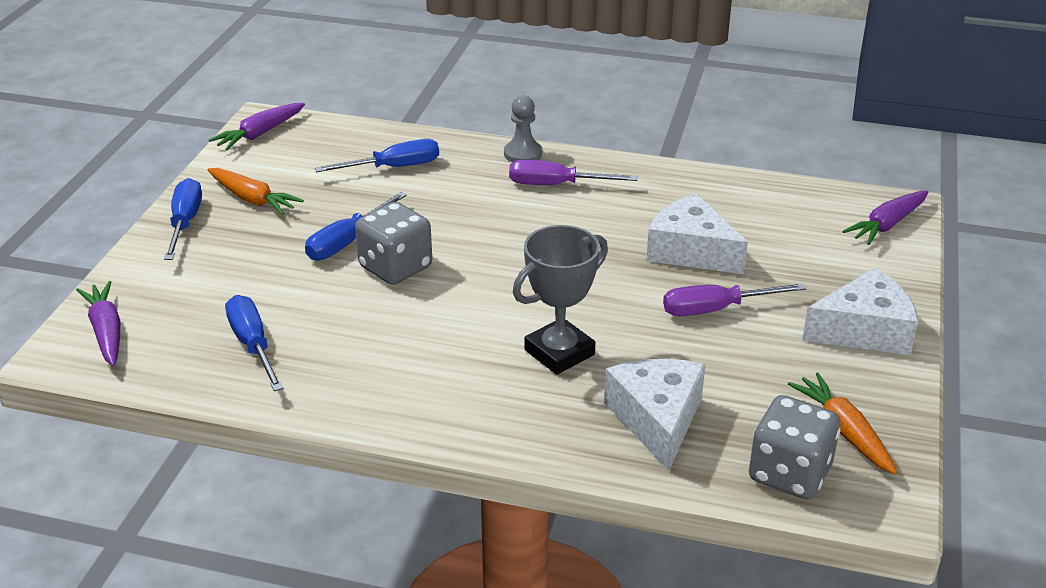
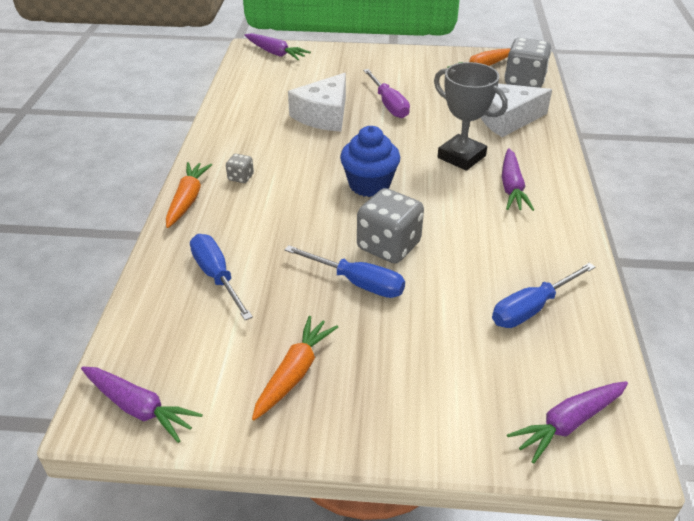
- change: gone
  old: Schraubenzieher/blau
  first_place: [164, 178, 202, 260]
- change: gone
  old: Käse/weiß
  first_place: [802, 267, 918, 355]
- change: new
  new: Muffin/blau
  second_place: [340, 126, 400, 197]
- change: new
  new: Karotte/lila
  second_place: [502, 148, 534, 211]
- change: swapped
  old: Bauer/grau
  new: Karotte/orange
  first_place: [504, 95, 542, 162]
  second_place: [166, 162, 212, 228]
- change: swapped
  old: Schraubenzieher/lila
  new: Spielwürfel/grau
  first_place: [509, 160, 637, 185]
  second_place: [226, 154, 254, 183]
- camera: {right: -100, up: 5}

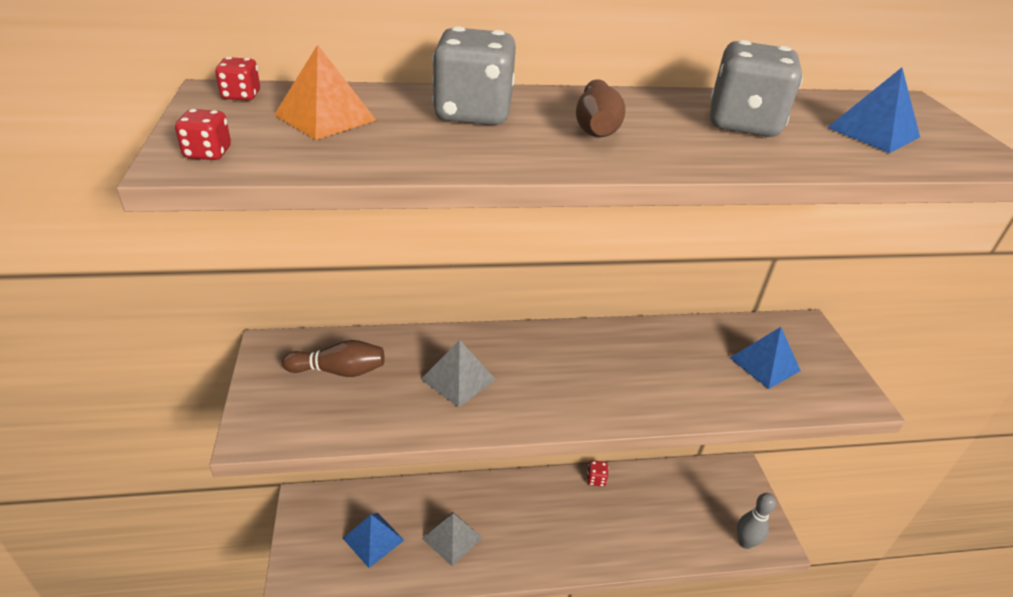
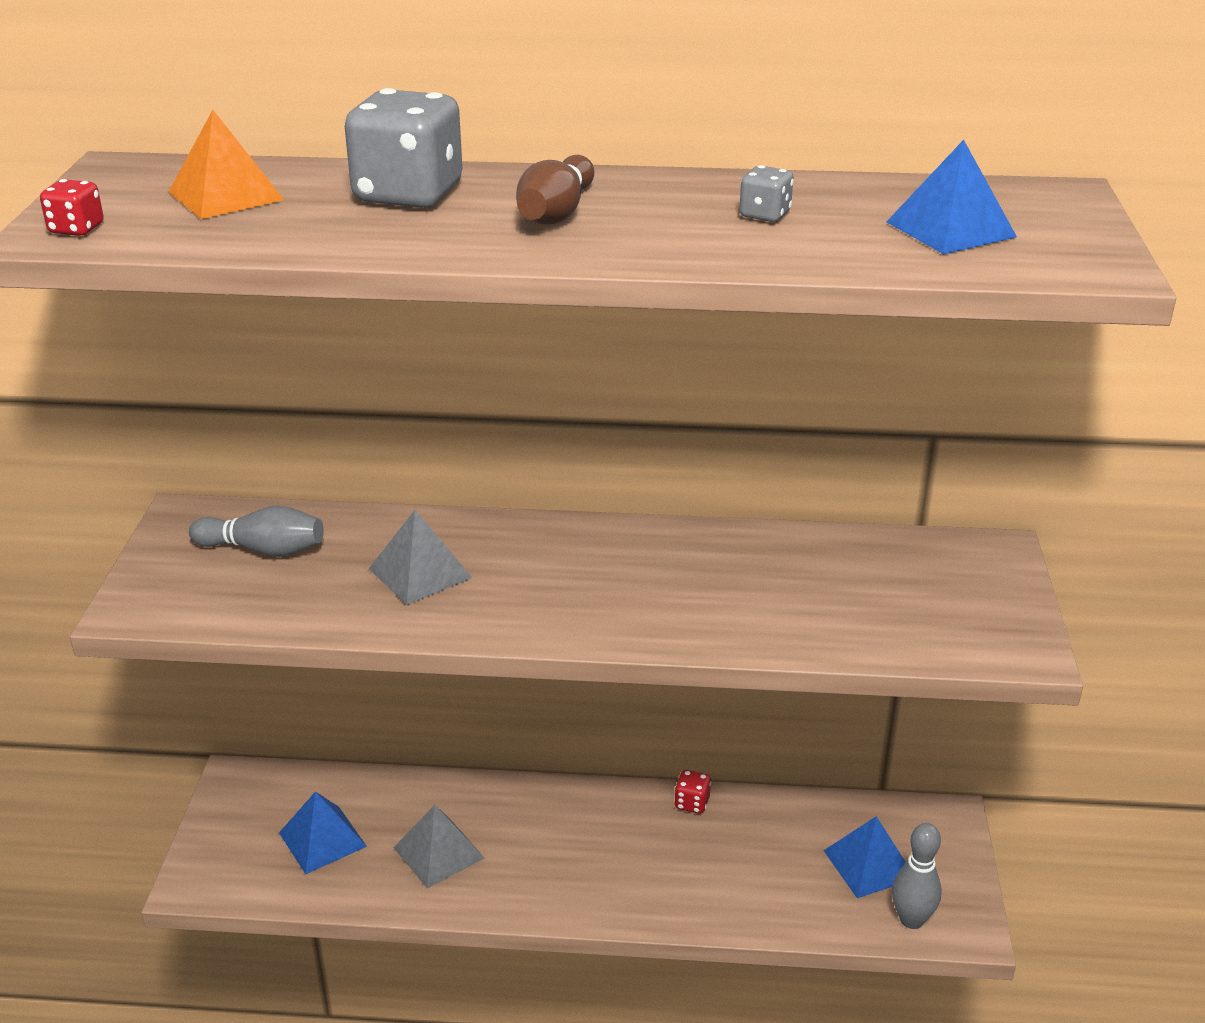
- change: gone
  old: Spielwürfel/rot
  first_place: [215, 57, 260, 101]
- change: shifted
  old: Pyramide/blau
  first_place: [730, 327, 801, 389]
  second_place: [823, 816, 906, 898]
- change: repainted
  old: Bowlingkegel/braun
  new: Bowlingkegel/grau
  first_place: [282, 340, 385, 377]
  second_place: [189, 506, 324, 557]
- change: scaled
  old: Spielwürfel/grau
  first_place: [710, 40, 803, 137]
  second_place: [739, 165, 794, 222]
  factor: 0.45
- camera: {right: 15, up: -5}

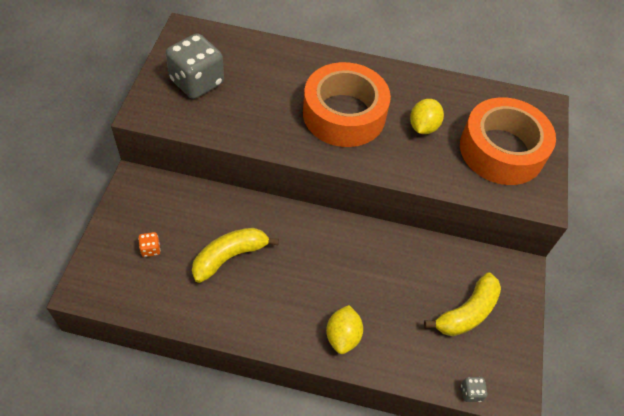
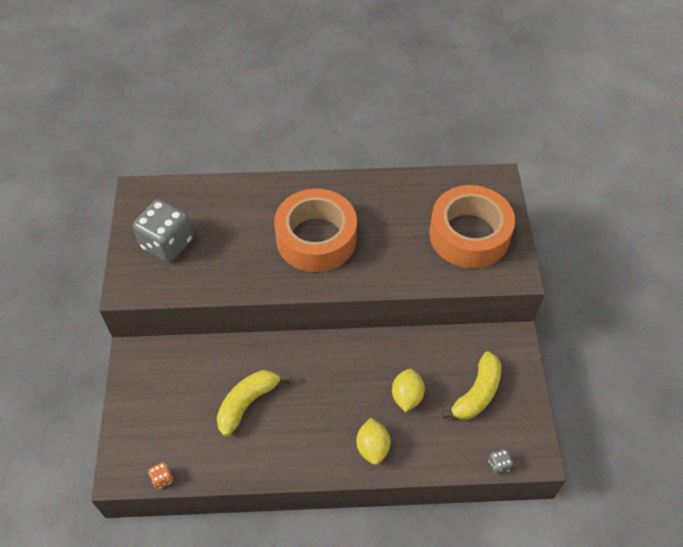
- change: shifted
  old: Spielwürfel/orange
  first_place: [138, 232, 161, 257]
  second_place: [148, 462, 173, 489]
- change: shifted
  old: Zitrone/gelb
  first_place: [410, 99, 444, 134]
  second_place: [392, 369, 425, 412]
- camera: {right: -10, up: 0}

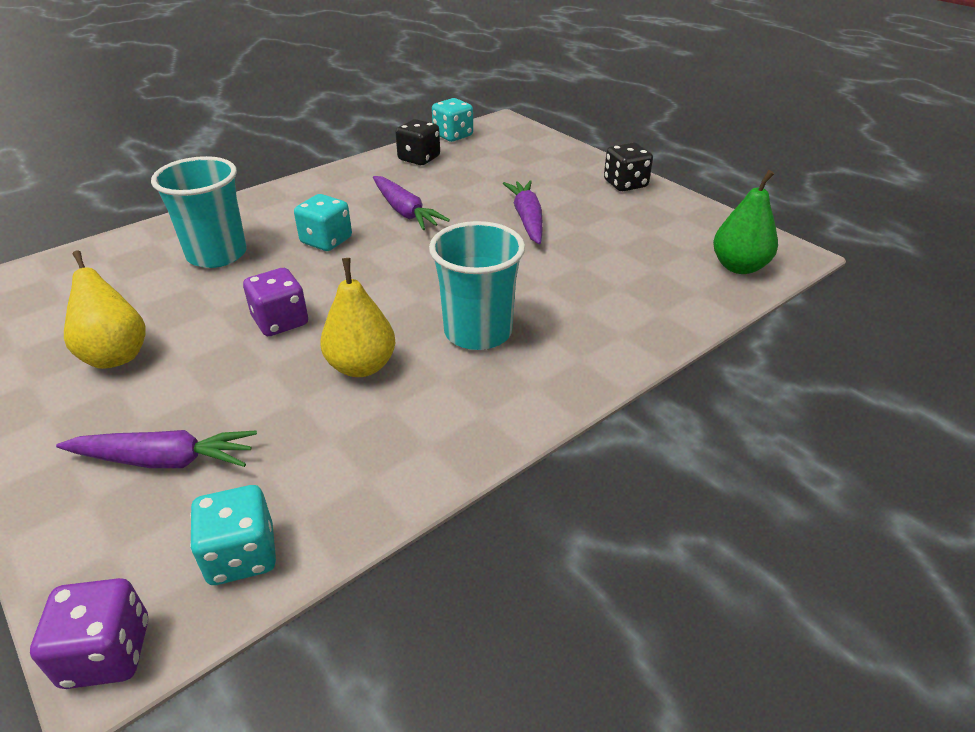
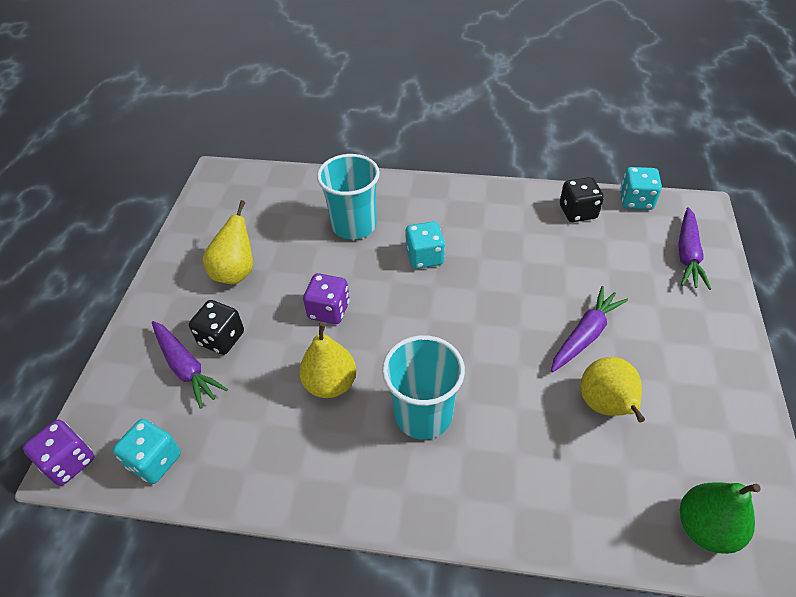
- change: new
  new: Birne/gelb
  second_place: [581, 357, 645, 422]
- change: shifted
  old: Karotte/lila
  first_place: [373, 176, 450, 230]
  second_place: [678, 207, 711, 290]
- change: shifted
  old: Spielwürfel/schwarz
  first_place: [604, 142, 653, 191]
  second_place: [189, 300, 244, 355]
- camera: {right: 50, up: 10}

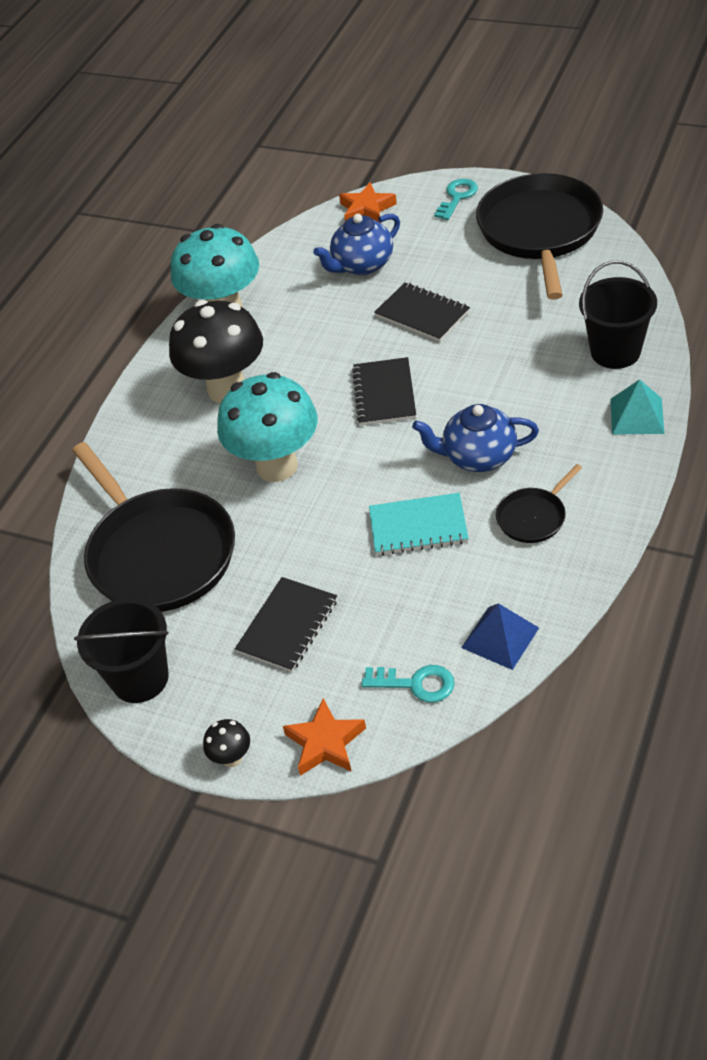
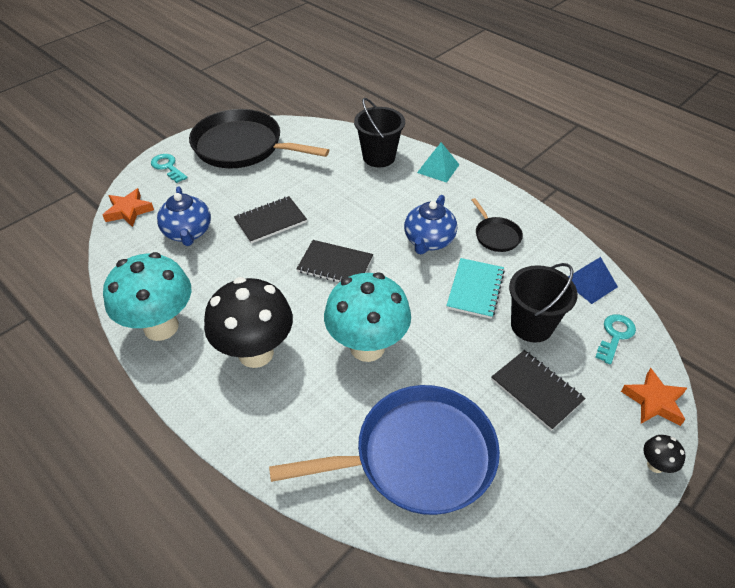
- change: shifted
  old: Eimer/schwarz
  first_place: [74, 598, 169, 703]
  second_place: [509, 263, 578, 343]
- change: repainted
  old: Pfanne/schwarz
  new: Pfanne/blau
  first_place: [72, 442, 235, 612]
  second_place: [269, 385, 500, 515]
- camera: {right: -75, up: 0}

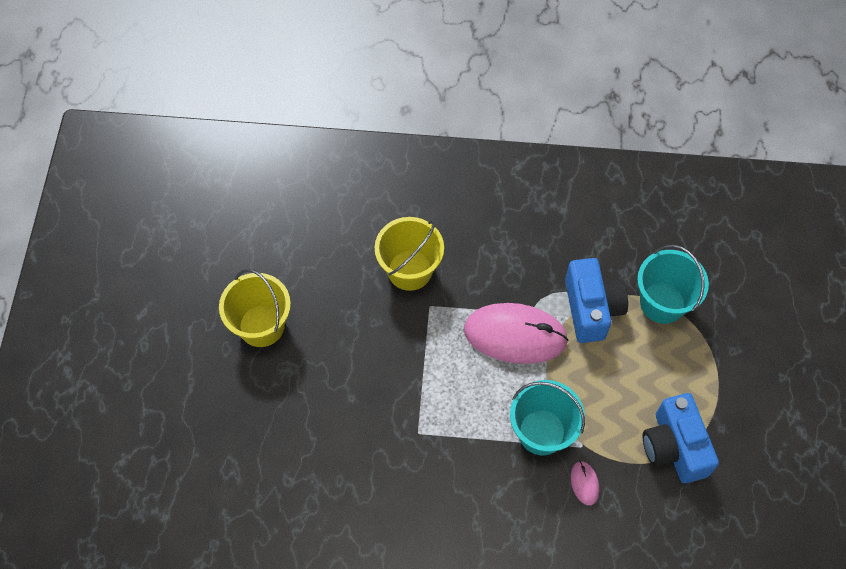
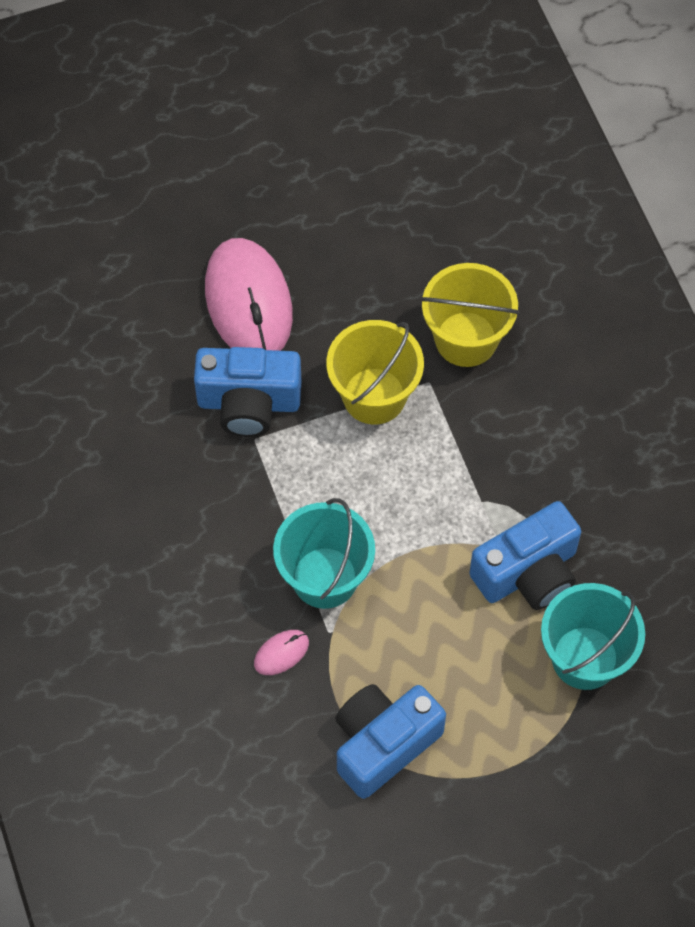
- change: new
  new: Kamera/blau
  second_place: [194, 347, 302, 437]
- change: shifted
  old: Eimer/gelb
  first_place: [219, 269, 291, 347]
  second_place: [326, 320, 424, 424]
- change: shifted
  old: Computermaus/rosa
  first_place: [464, 303, 568, 364]
  second_place: [205, 238, 293, 351]
- camera: {right: 65, up: 0}

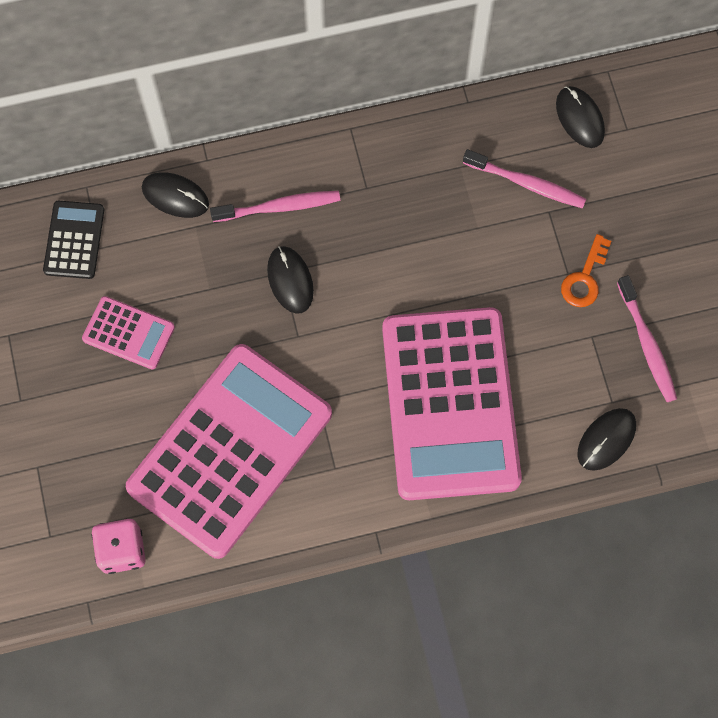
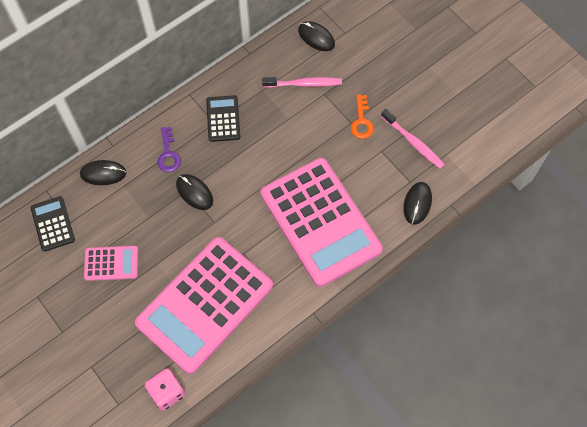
- change: new
  new: Taschenrechner/schwarz
  second_place: [206, 95, 240, 142]
- change: swapped
  old: Zahnbürste/rosa
  new: Schlüssel/lila
  first_place: [210, 191, 340, 222]
  second_place: [157, 127, 181, 172]
- change: rotated
  old: Taschenrechner/rosa
  first_place: [126, 344, 332, 559]
  second_place: [135, 237, 273, 374]
  degrees: -150
- camera: {right: -25, up: -5}

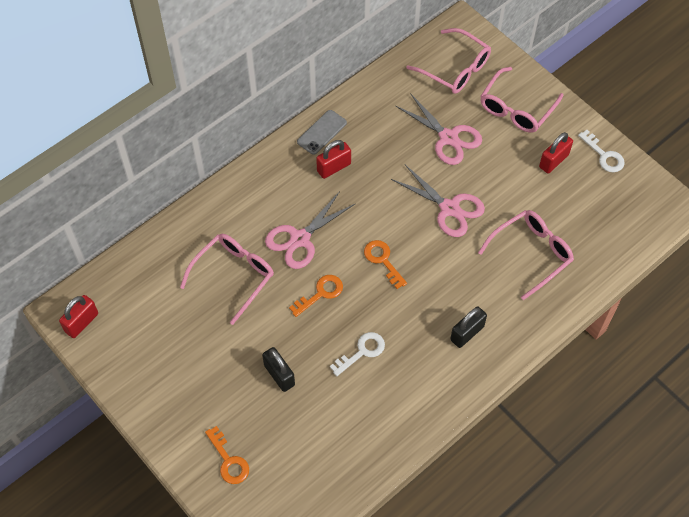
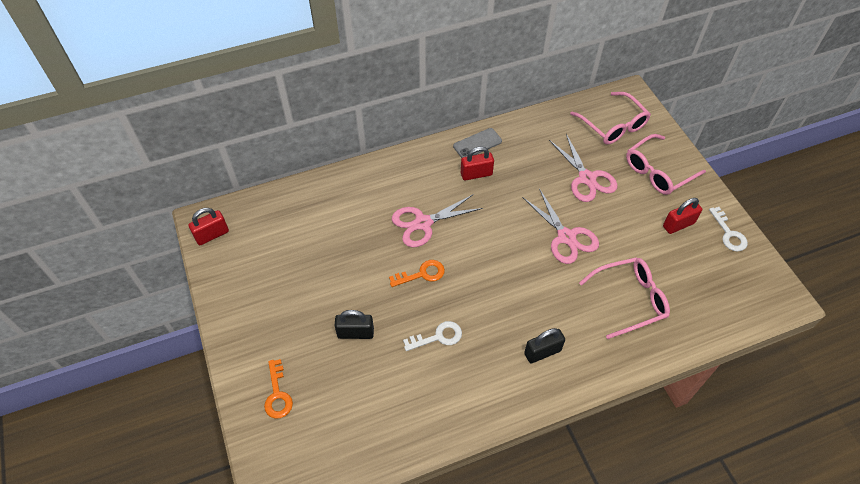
- change: gone
  old: Brille/rosa
  first_place: [180, 234, 274, 325]
- change: gone
  old: Schlüssel/orange
  first_place: [364, 240, 407, 289]
- change: rotated
  old: Vorhängeschloss/schwarz
  first_place: [262, 347, 295, 392]
  second_place: [334, 310, 374, 339]
  degrees: -75
- camera: {right: 20, up: -5}

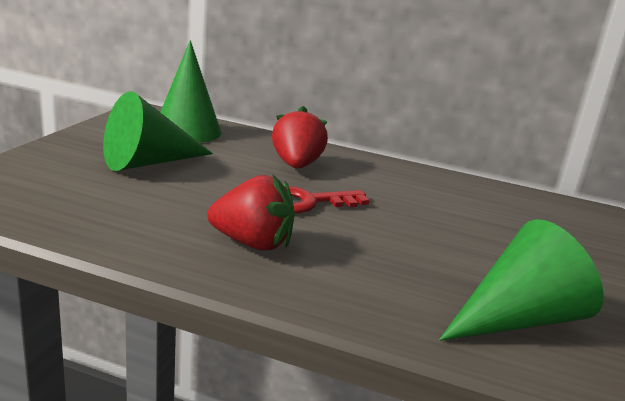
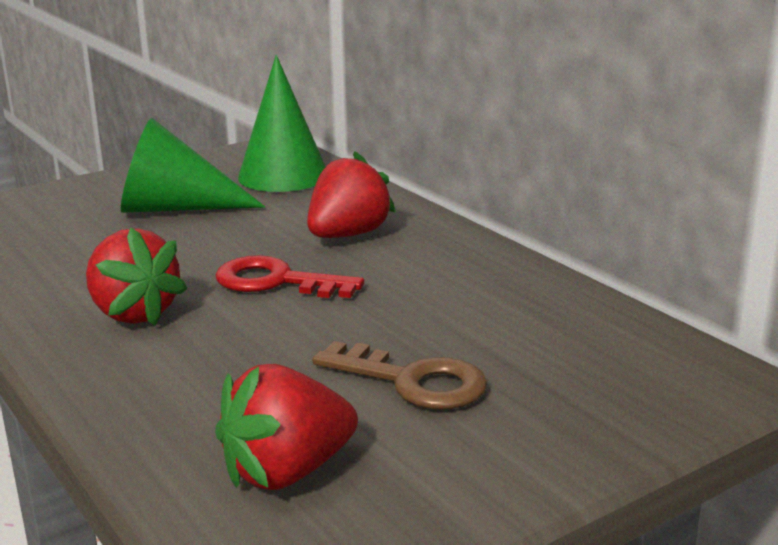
- change: new
  new: Schlüssel/braun
  second_place: [312, 341, 487, 409]
- change: swapped
  old: Kegel/grün
  new: Erdbeere/rot
  first_place: [439, 219, 604, 341]
  second_place: [215, 364, 358, 490]
- camera: {right: 40, up: 0}

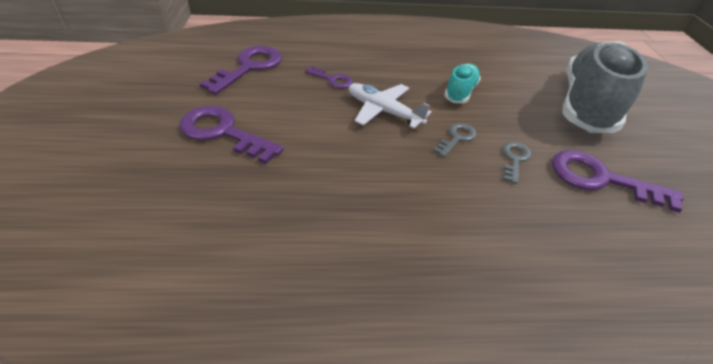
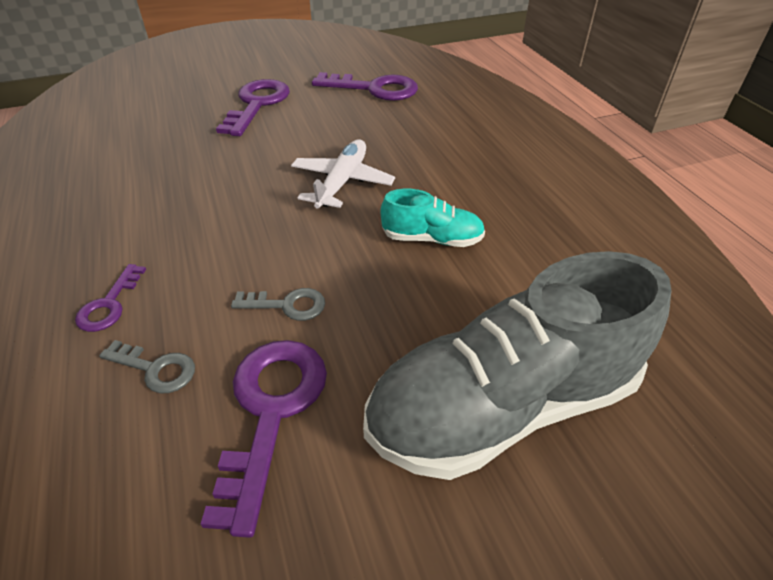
- change: shifted
  old: Schlüssel/lila
  first_place: [305, 66, 352, 88]
  second_place: [75, 264, 146, 332]
- change: shifted
  old: Schlüssel/grau
  first_place: [433, 123, 476, 157]
  second_place: [99, 340, 195, 393]
- change: rotated
  old: Schuh/grau
  first_place: [563, 41, 648, 133]
  second_place: [363, 251, 672, 480]
  degrees: 150
- camera: {right: 75, up: 0}

